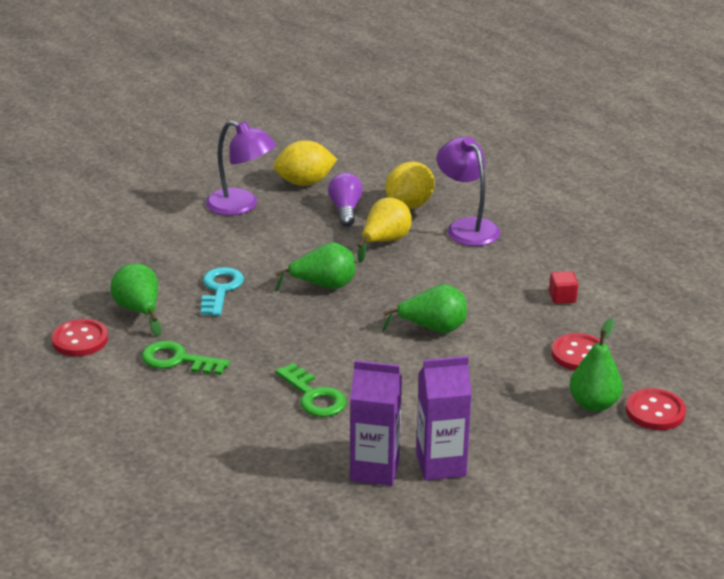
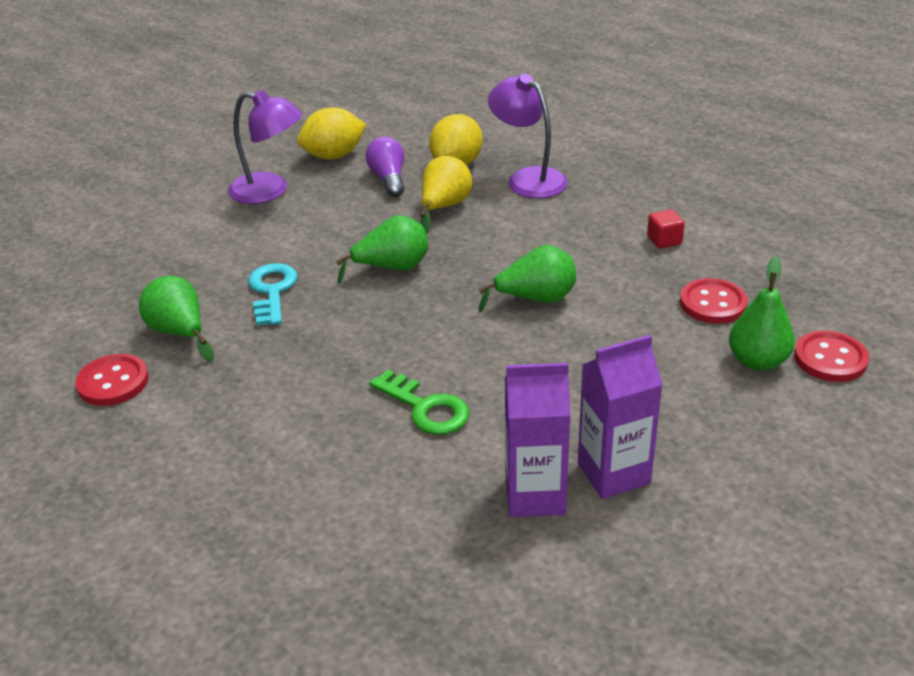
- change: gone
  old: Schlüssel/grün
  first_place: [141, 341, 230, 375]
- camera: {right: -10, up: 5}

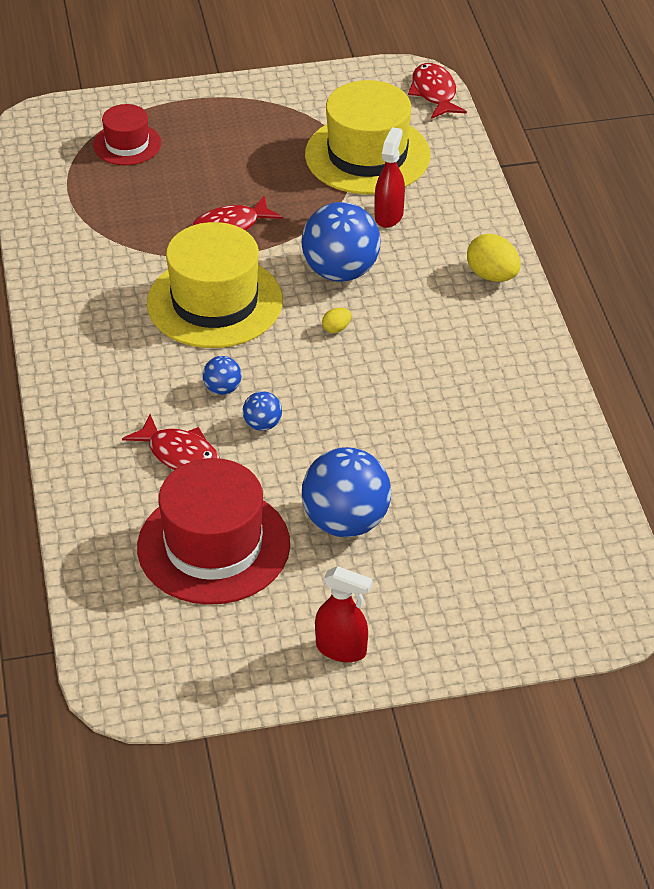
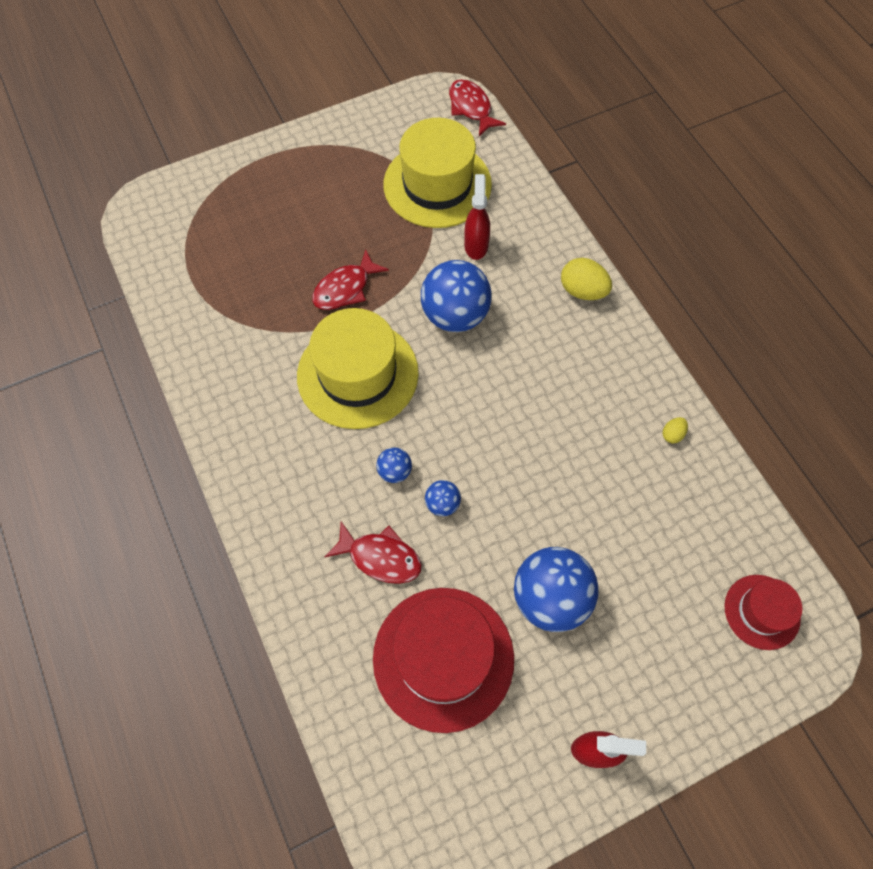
- change: shifted
  old: Hut/rot
  first_place: [93, 104, 161, 165]
  second_place: [725, 575, 802, 650]
- change: shifted
  old: Ei/gelb
  first_place: [322, 308, 352, 333]
  second_place: [663, 417, 688, 443]
- camera: {right: -15, up: 20}

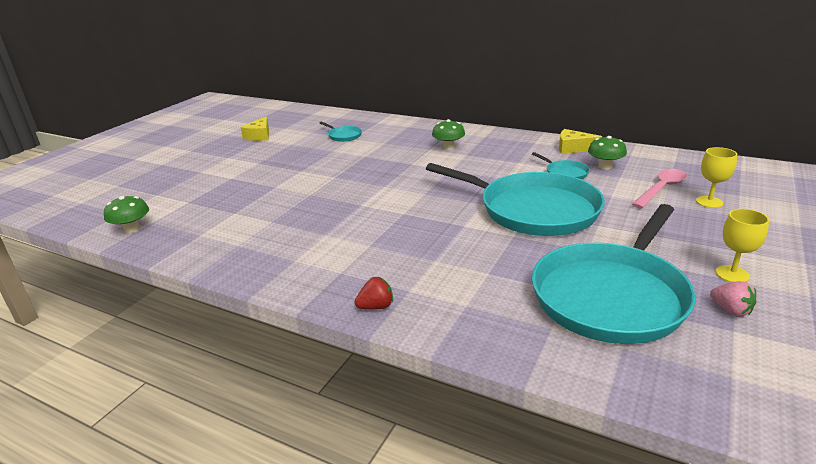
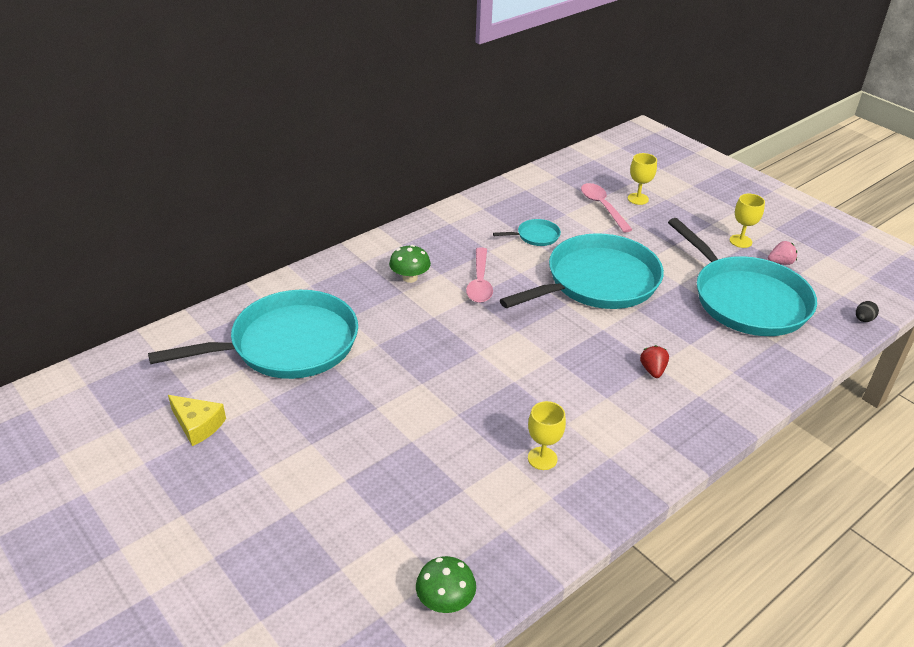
- change: gone
  old: Käse/gelb
  first_place: [559, 129, 602, 154]
- change: gone
  old: Pilz/grün
  first_place: [588, 136, 627, 170]
- change: new
  new: Löffel/rosa
  second_place: [466, 247, 493, 303]
- change: new
  new: Kelch/gelb
  second_place: [528, 401, 566, 470]
- change: new
  new: Ei/schwarz
  second_place: [856, 301, 879, 322]
- change: shifted
  old: Erdbeere/rot
  first_place: [355, 277, 393, 310]
  second_place: [640, 345, 669, 378]
- change: scaled
  old: Pfanne/türkis
  first_place: [320, 122, 362, 142]
  second_place: [148, 290, 358, 379]
  factor: 2.5
- camera: {right: -70, up: 10}

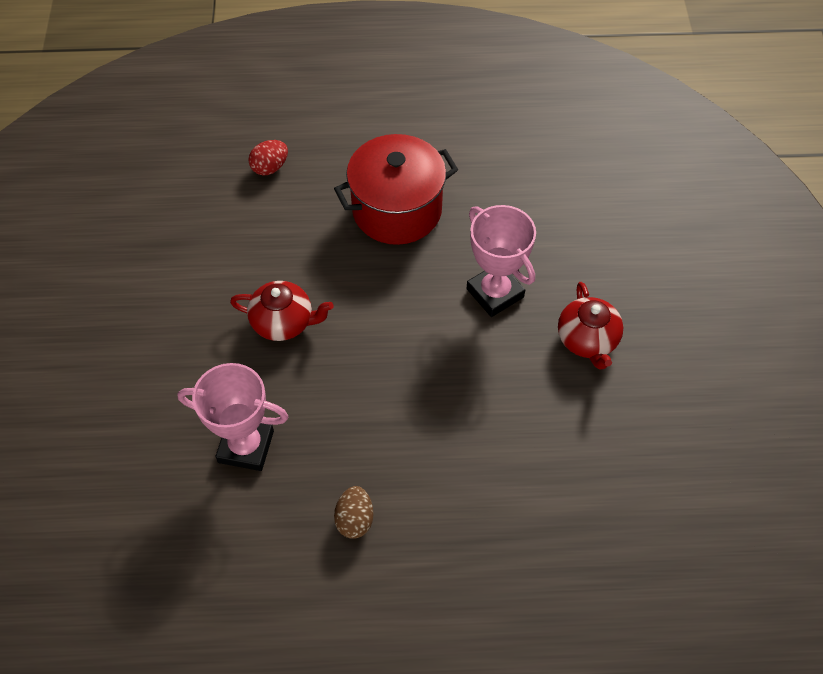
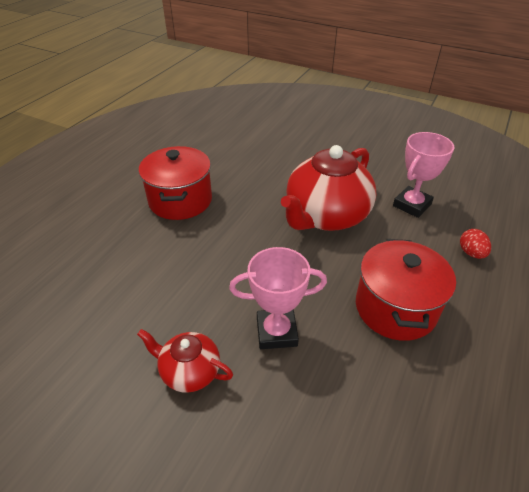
- change: shifted
  old: Pokal/rosa
  first_place: [177, 363, 289, 471]
  second_place: [393, 132, 454, 218]
- change: swapped
  old: Ei/braun
  new: Kochtopf/rot
  first_place: [334, 486, 374, 539]
  second_place: [139, 146, 212, 220]
- change: scaled
  old: Teekanne/rot
  first_place: [230, 281, 334, 341]
  second_place: [281, 145, 376, 231]
  factor: 1.97
- camera: {right: 120, up: -15}

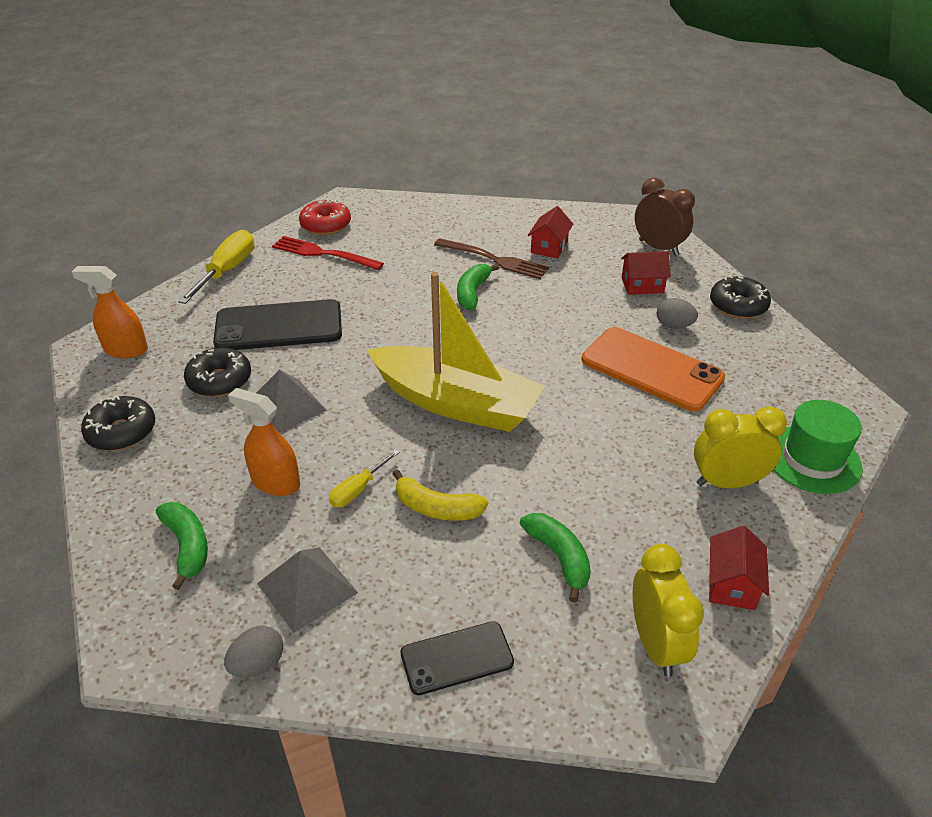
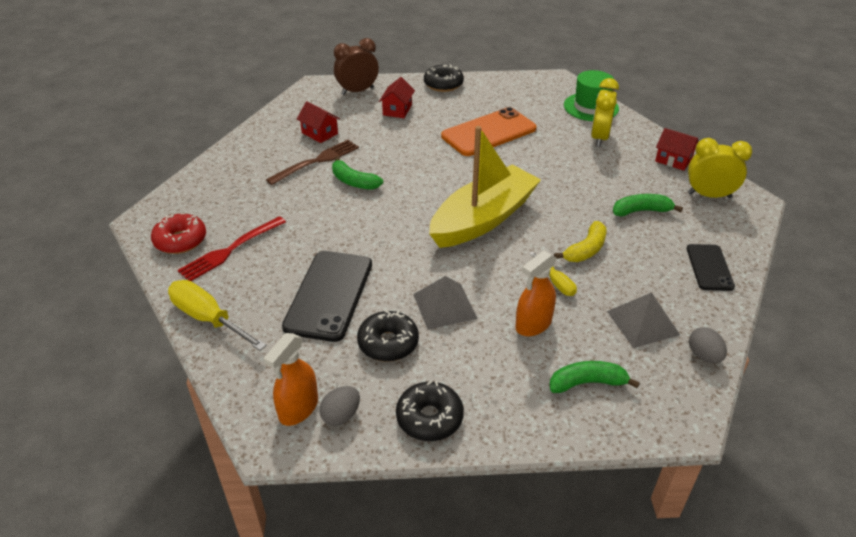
- change: shifted
  old: Ei/grau
  first_place: [657, 298, 698, 329]
  second_place: [319, 386, 360, 426]
- camera: {right: -70, up: 0}

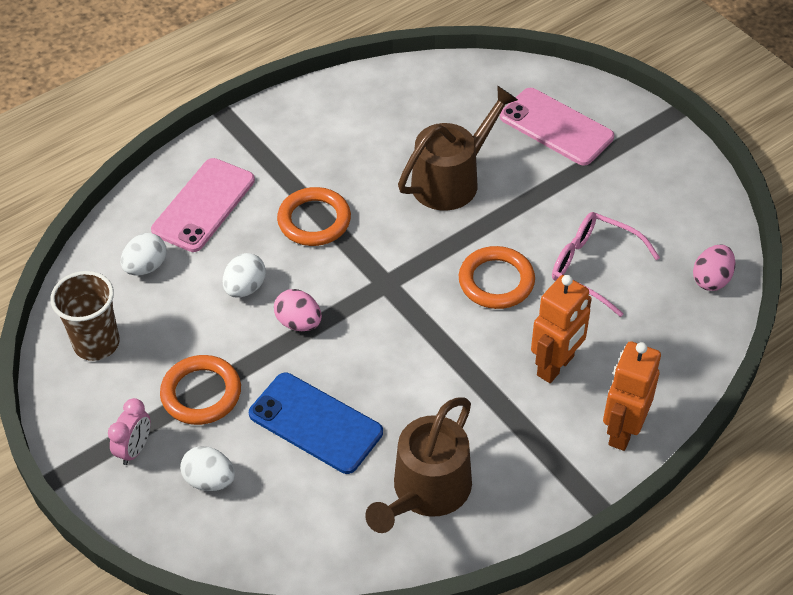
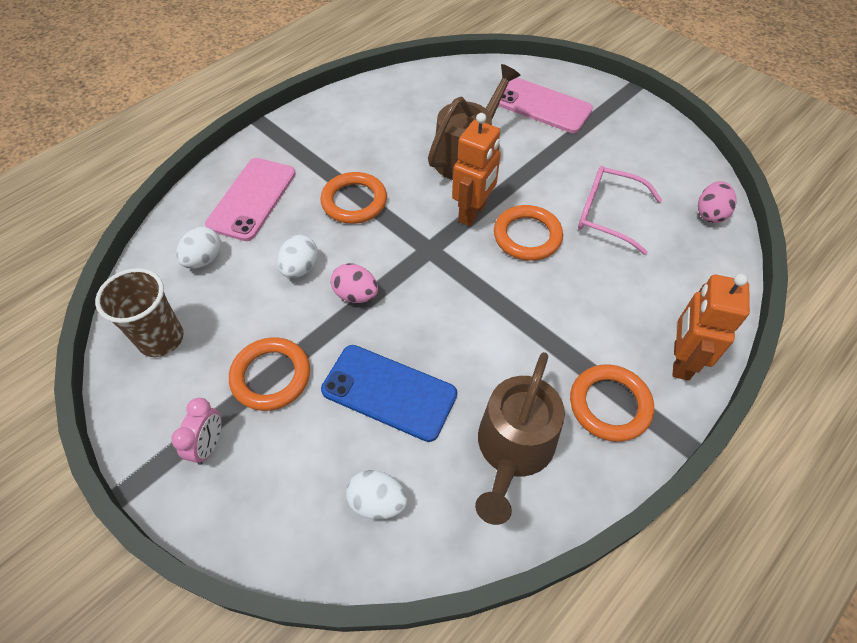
- change: new
  new: Ring/orange
  second_place: [570, 364, 654, 442]
- change: shifted
  old: Ei/weiß
  first_place: [180, 446, 235, 491]
  second_place: [346, 470, 408, 520]
- change: shifted
  old: Roboter/orange
  first_place: [531, 275, 592, 383]
  second_place: [452, 113, 501, 227]
- camera: {right: -10, up: 5}

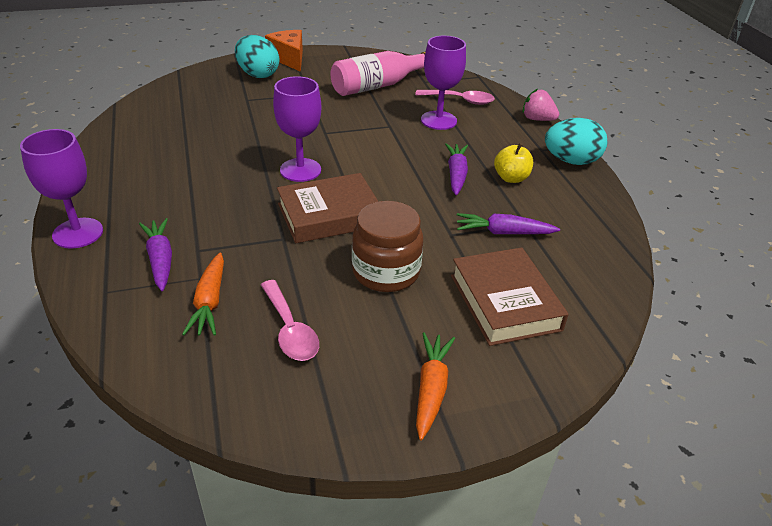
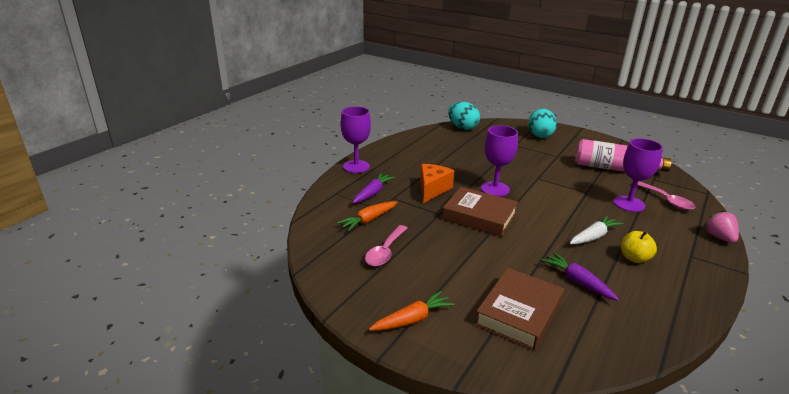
- change: gone
  old: Einmachglas/braun
  first_place: [352, 201, 423, 292]
- change: shifted
  old: Käse/orange
  first_place: [265, 30, 303, 72]
  second_place: [420, 164, 454, 203]
- change: shifted
  old: Ei/türkis
  first_place: [545, 118, 607, 165]
  second_place: [448, 102, 480, 130]
- change: repainted
  old: Karotte/lila
  new: Karotte/weiß
  first_place: [445, 143, 468, 195]
  second_place: [570, 215, 623, 244]
- camera: {right: 50, up: -10}

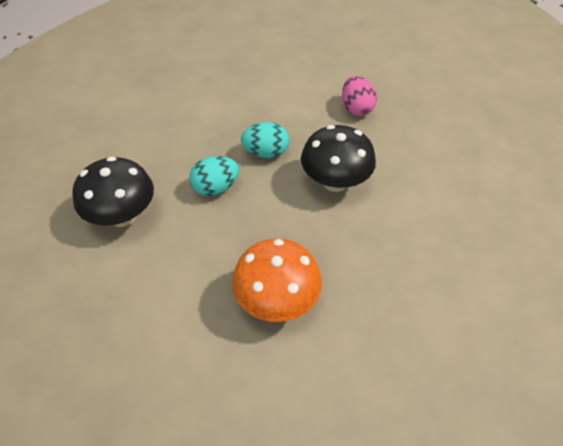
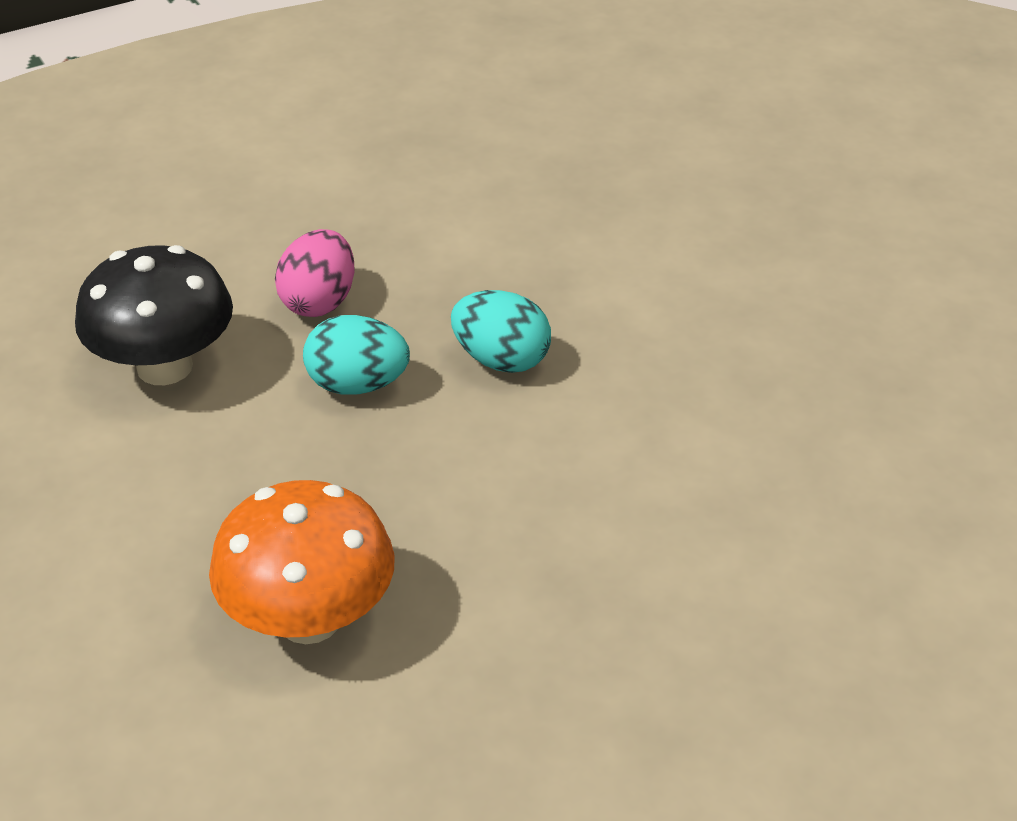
- change: gone
  old: Pilz/schwarz
  first_place: [301, 125, 376, 192]
- change: shifted
  old: Ei/rosa
  first_place: [342, 76, 377, 116]
  second_place: [275, 229, 355, 317]
- camera: {right: 30, up: -10}

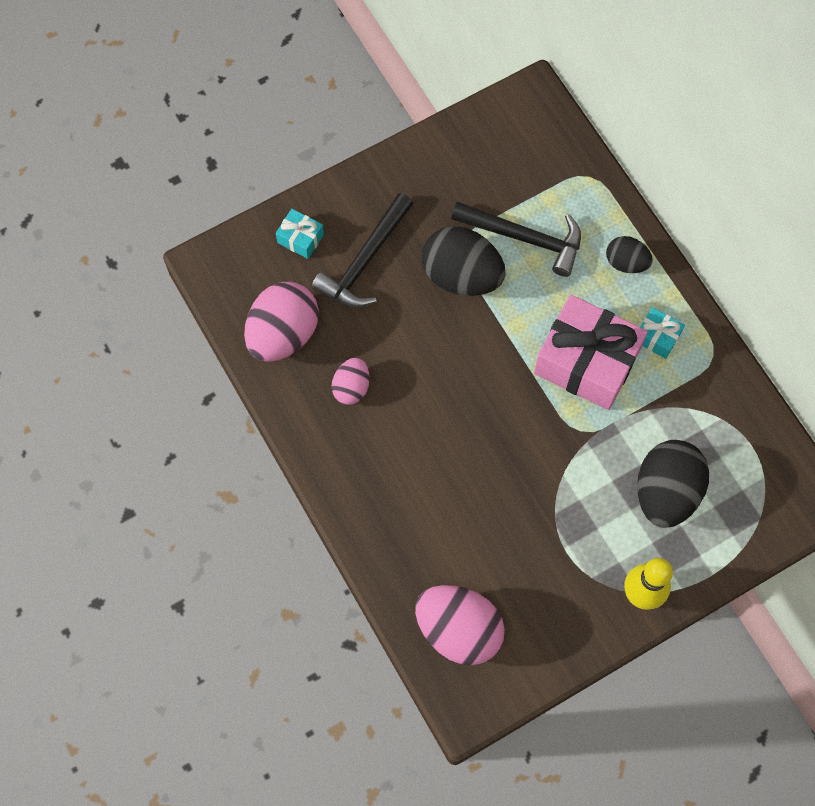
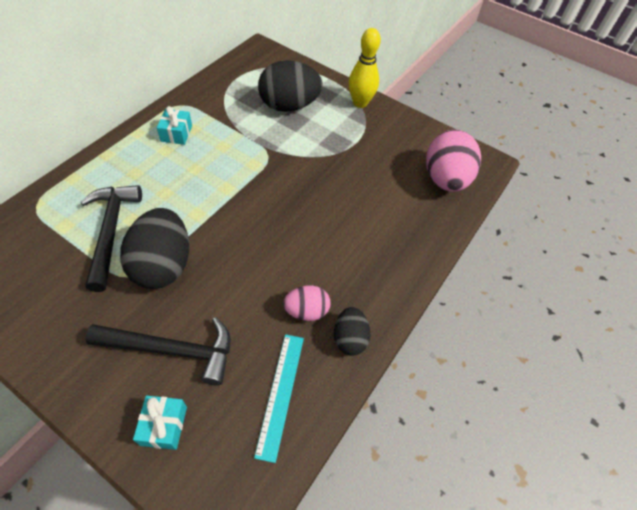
- change: gone
  old: Geschenk/rosa
  first_place: [534, 295, 648, 410]
- change: shifted
  old: Ei/schwarz
  first_place: [606, 236, 653, 273]
  second_place: [334, 307, 371, 356]
- change: swapped
  old: Ei/rosa
  new: Lineal/türkis
  first_place: [244, 282, 319, 362]
  second_place: [254, 334, 304, 463]
- camera: {right: -120, up: -15}

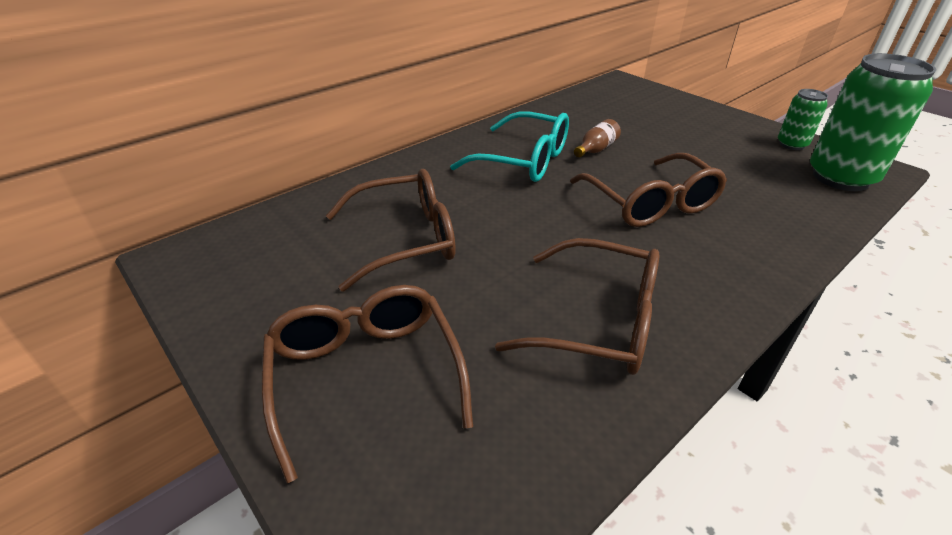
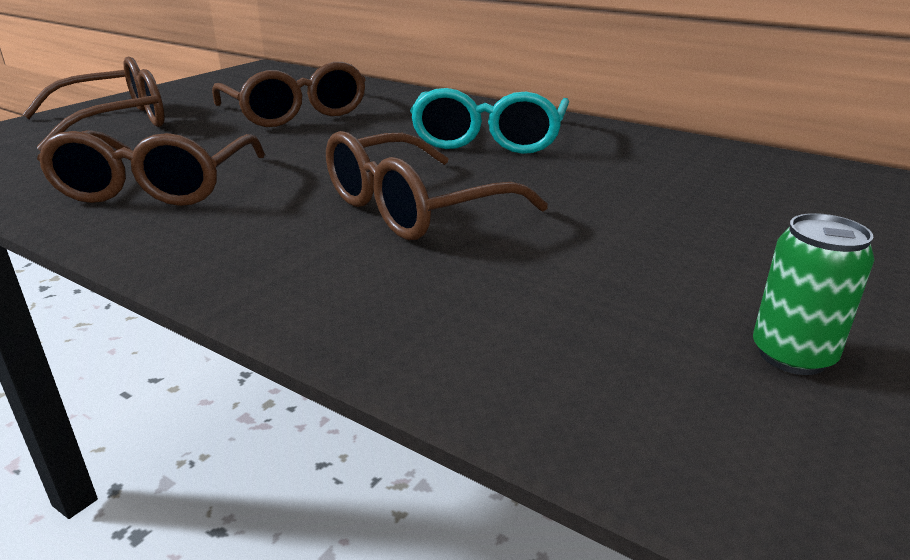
- change: gone
  old: Flasche/braun
  first_place: [574, 119, 621, 157]
- change: gone
  old: Dose/grün
  first_place: [810, 53, 936, 191]
- camera: {right: 75, up: -10}

